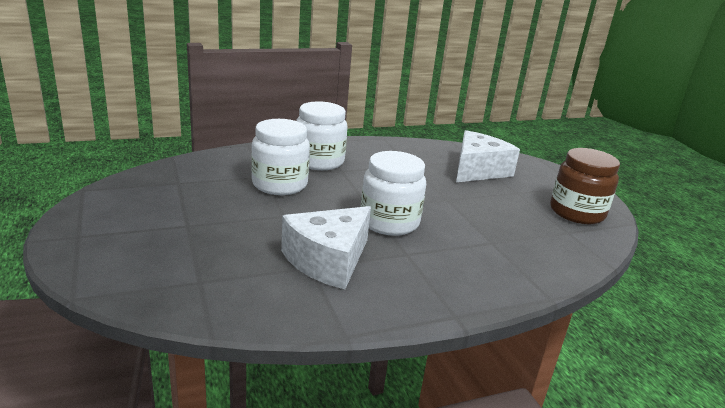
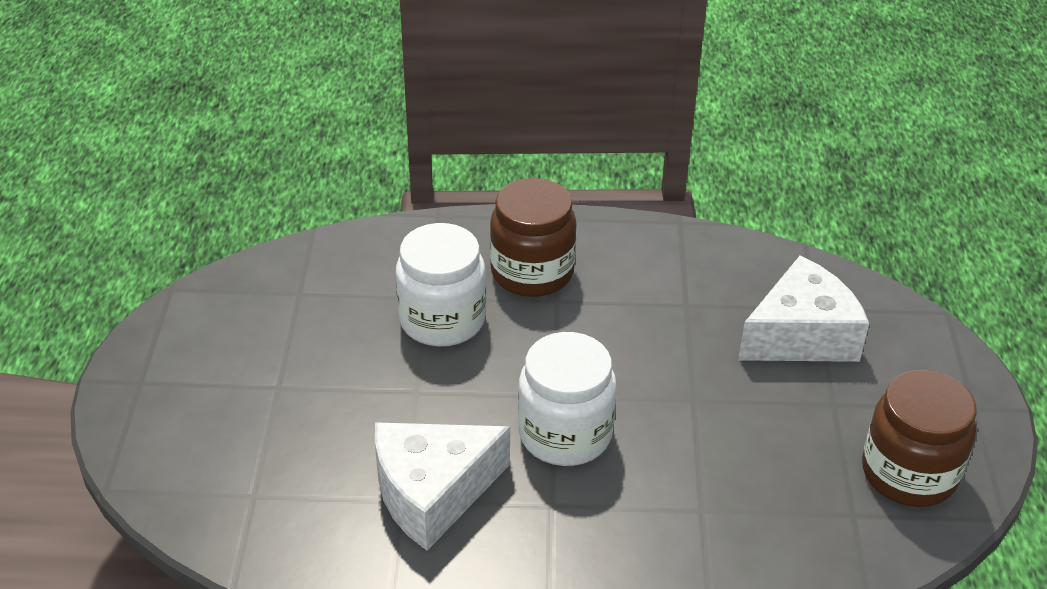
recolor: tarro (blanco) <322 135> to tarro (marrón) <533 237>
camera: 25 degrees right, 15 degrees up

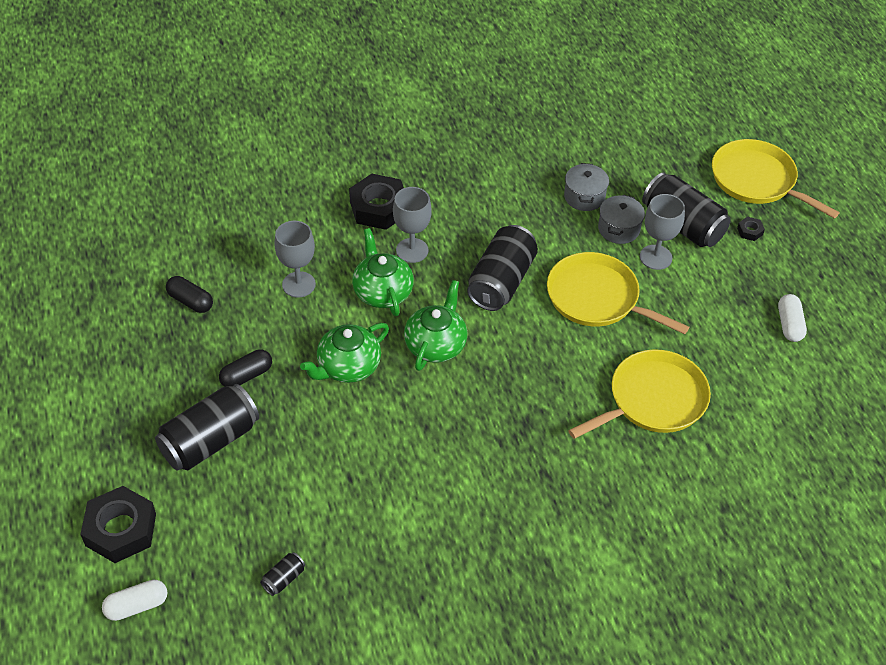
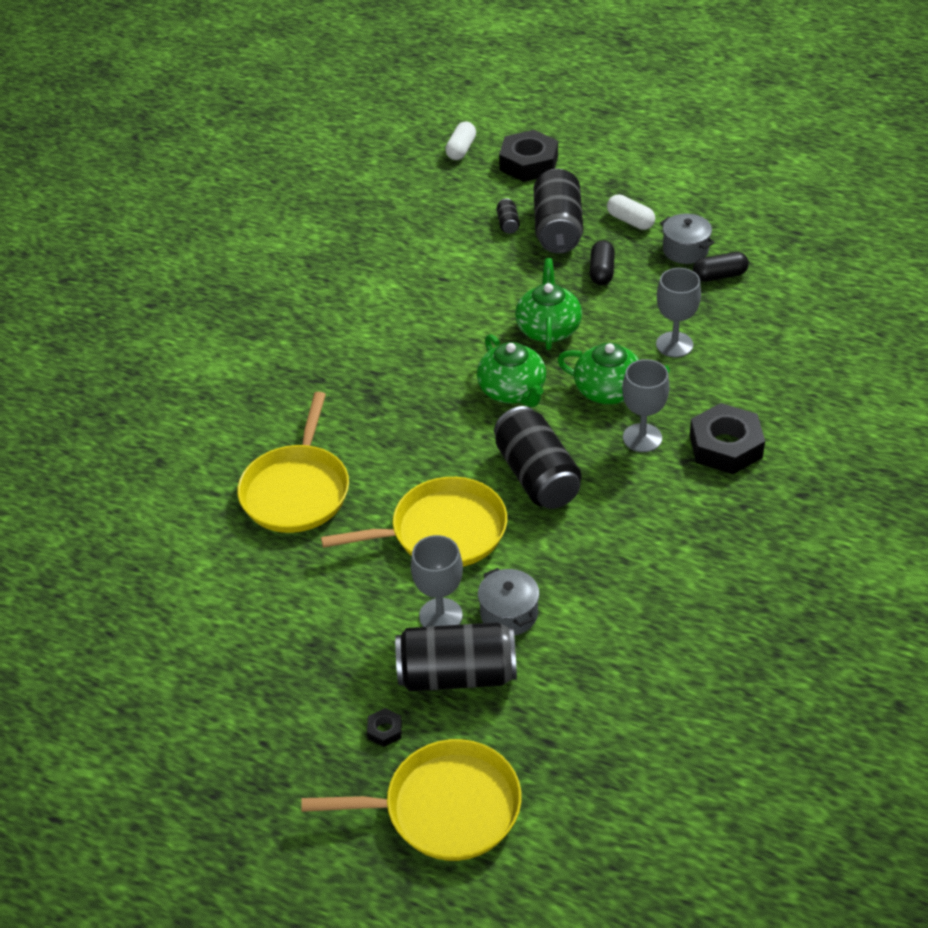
move: lata (negro) <282 574> to <508 216>; cápsula (blanco) <792 318> to <631 212>; olla (gris) <586 187> to <687 238>
camera: 135 degrees right, 5 degrees down

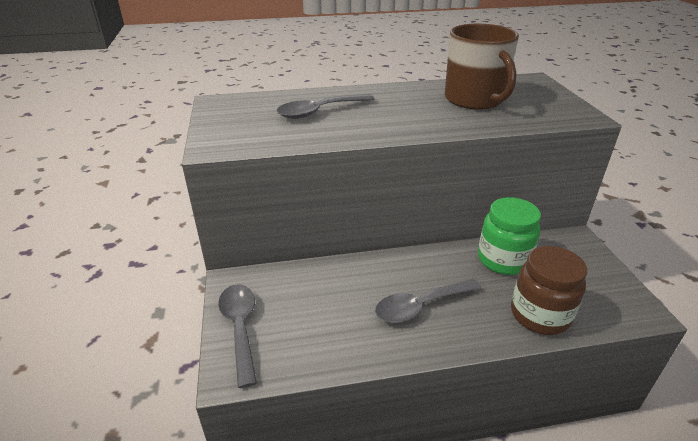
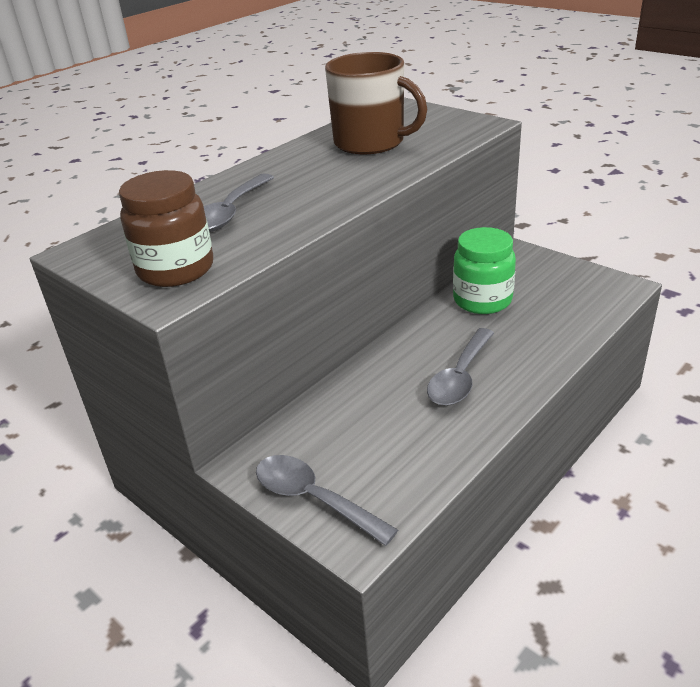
move: tarro (marrón) <549 290> to <166 228>
camera: 35 degrees left, 0 degrees up

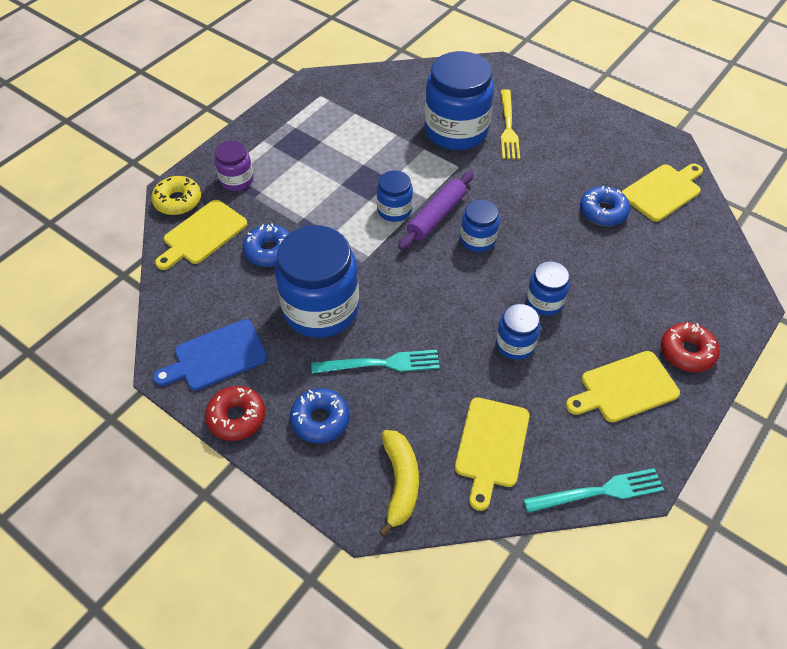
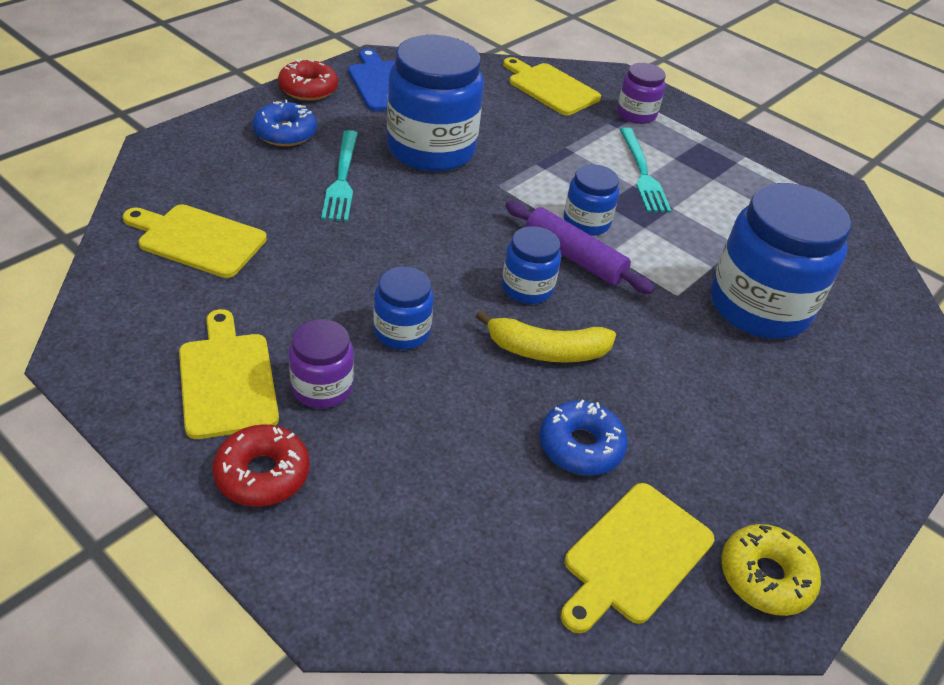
delete: rosquilla (azul) <266 245>; tarro (azul) <518 332>; tenedor (amarillo) <510 124>
insert: tarro (morado) <321 363>
move: plátano (amarillo) <399 483> to <546 336>; tenedor (turquesa) <593 490> to <645 169>; rosquilla (amarillo) <176 195> to <771 570>
rotate: tabla de cortar (amarillo) <662 193> = <637 558> 75 degrees clockwise
camera: 90 degrees right, 10 degrees down

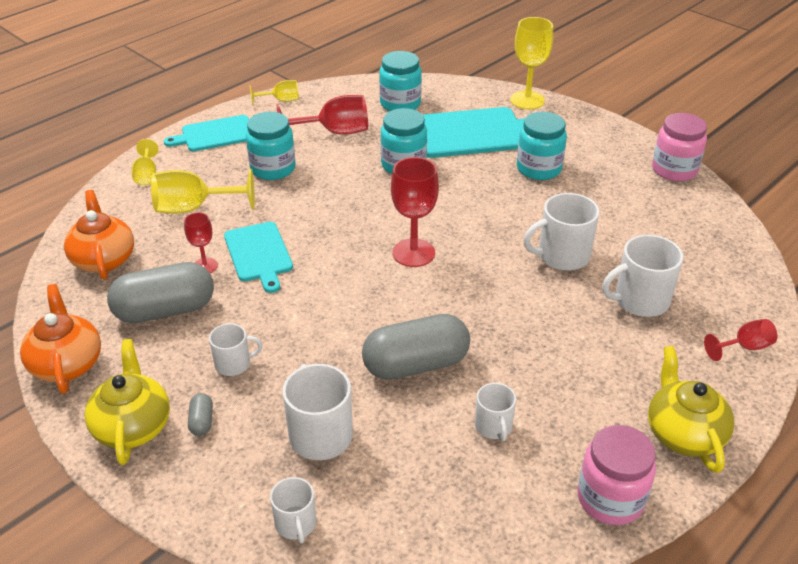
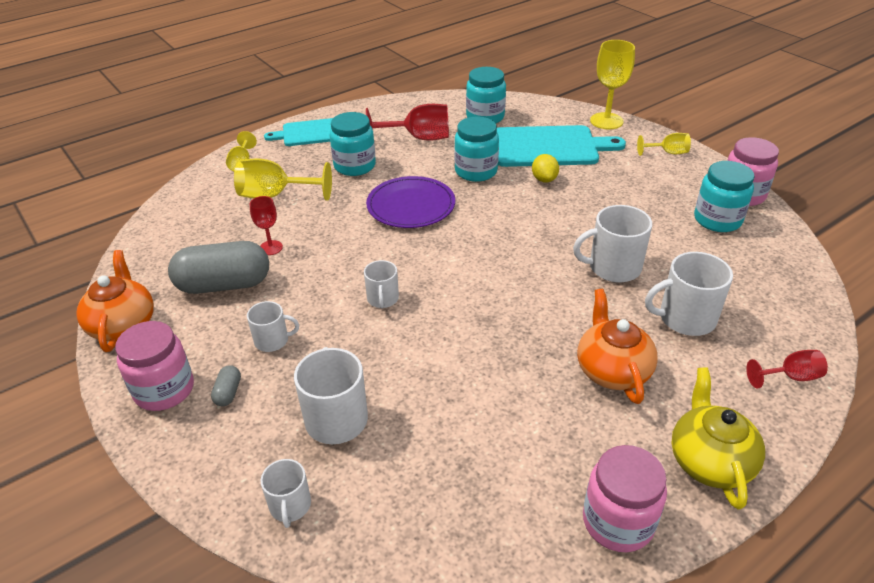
delete: tabla de cortar (turquesa) <258 257>; cápsula (gris) <416 347>; copa (rojo) <415 212>
insert: plato (morado) <410 202>; limón (amarillo) <545 168>
move: taza (blanco) <495 412> to <381 284>; tetera (naranja) <99 235> to <617 346>; copa (amarillo) <274 92> to <664 144>; tarro (turquesa) <542 146> to <724 196>
replace: tetera (amarillo) <127 402> to tarro (rosa) <154 366>
camera: 10 degrees right, 0 degrees up

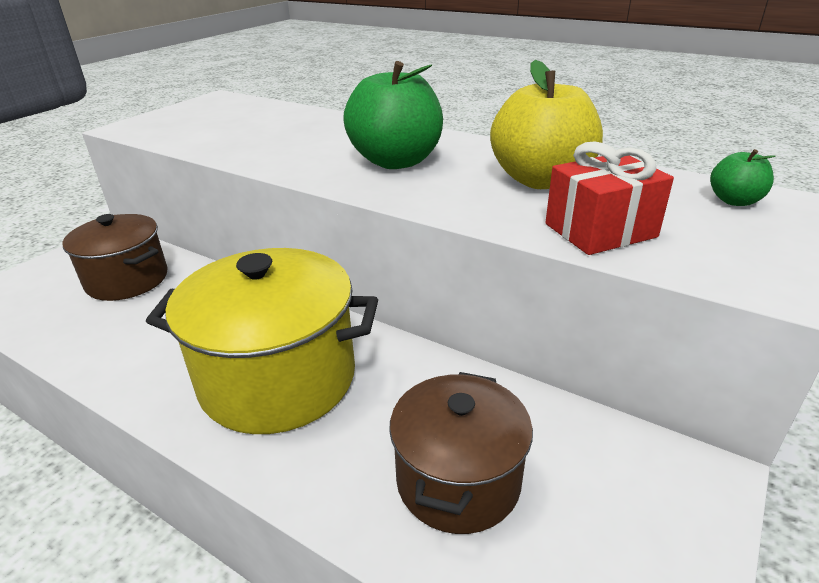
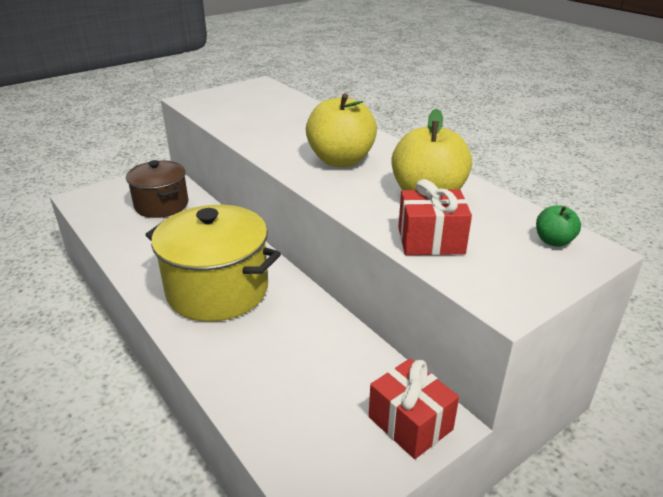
delete: olla (marrón) <461 453>
insert: regalo (rojo) <414 408>
recolor: manzana (verde) <393 115> to manzana (amarillo) <341 130>
camera: 20 degrees right, 0 degrees up

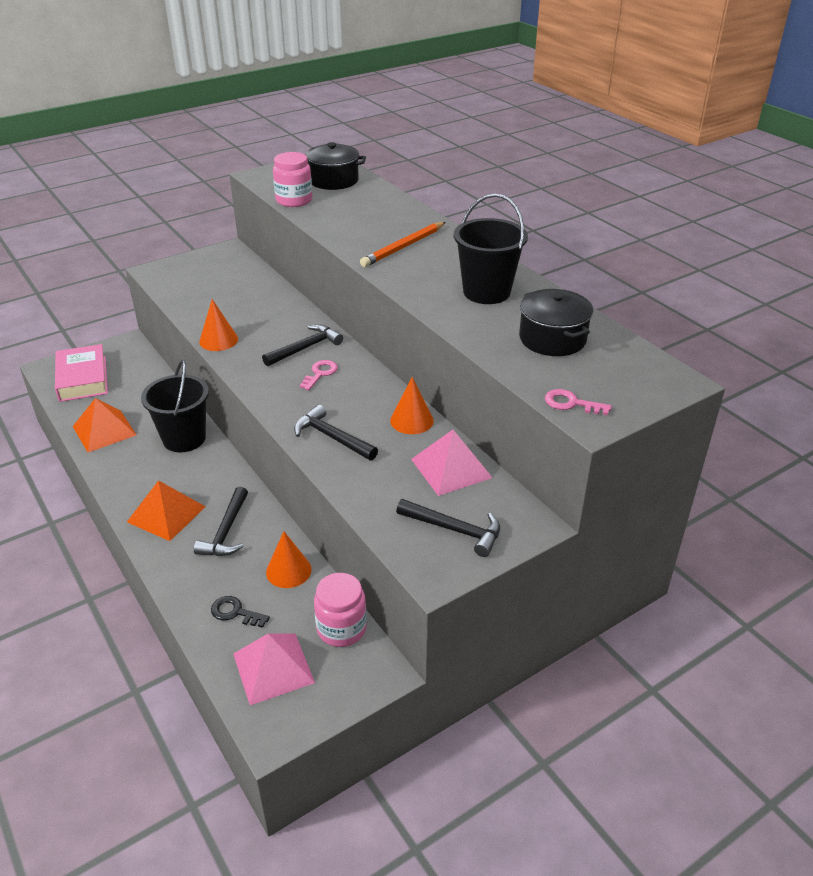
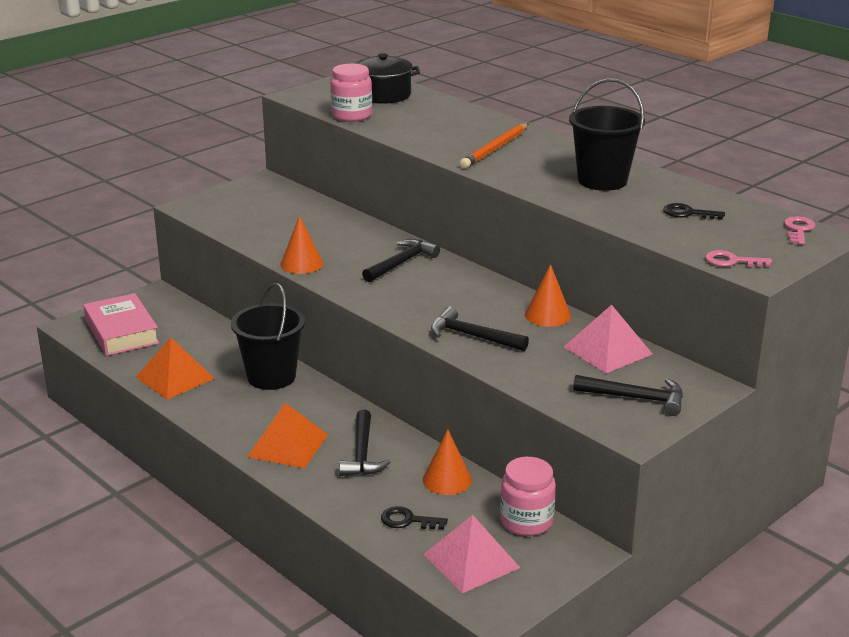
move: llave (rosa) <318 375> to <799 230>
replace: olla (negro) <556 322> to llave (negro) <694 211>
camera: 10 degrees left, 10 degrees down

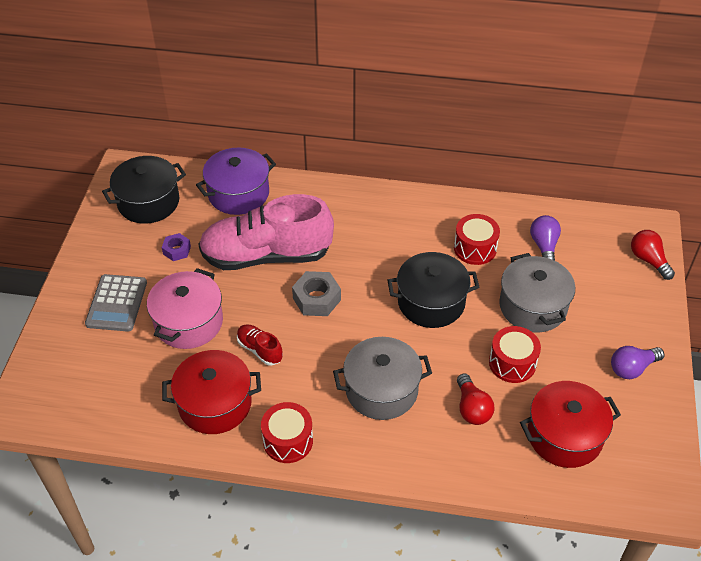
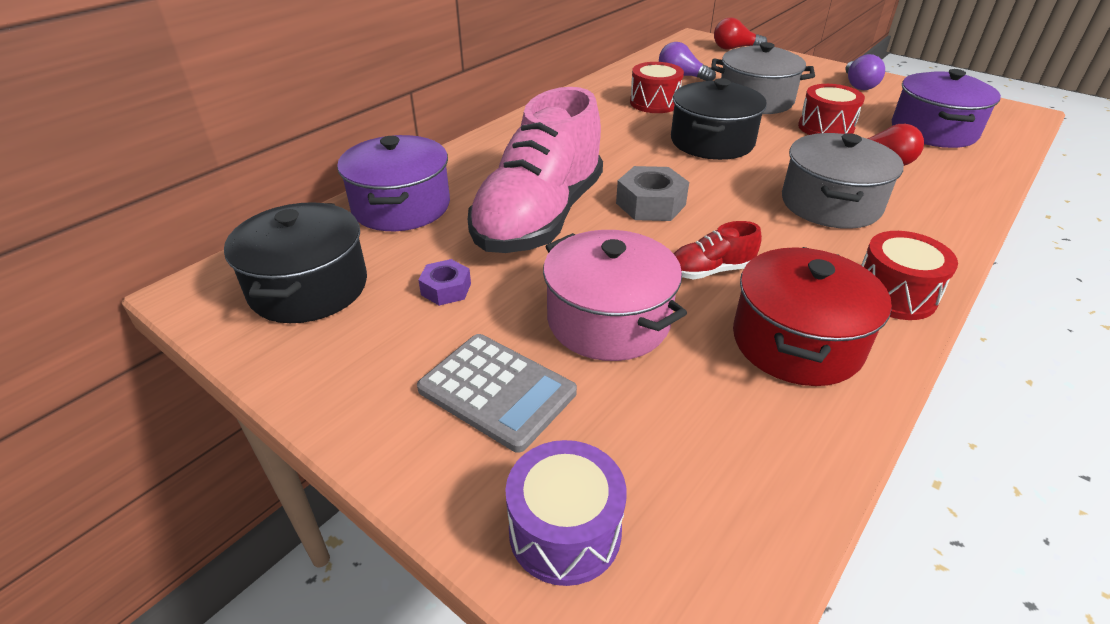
insert: tambor (morado) <565 513>
recolor: olla (rojo) <570 424> to olla (morado) <946 108>
camera: 60 degrees left, 10 degrees down

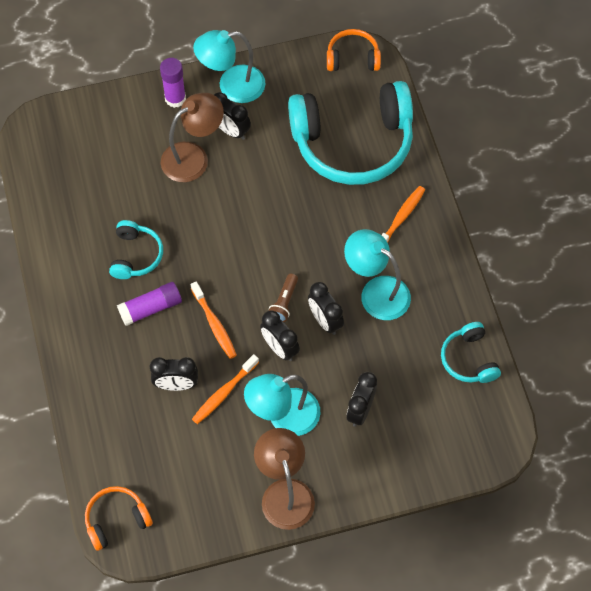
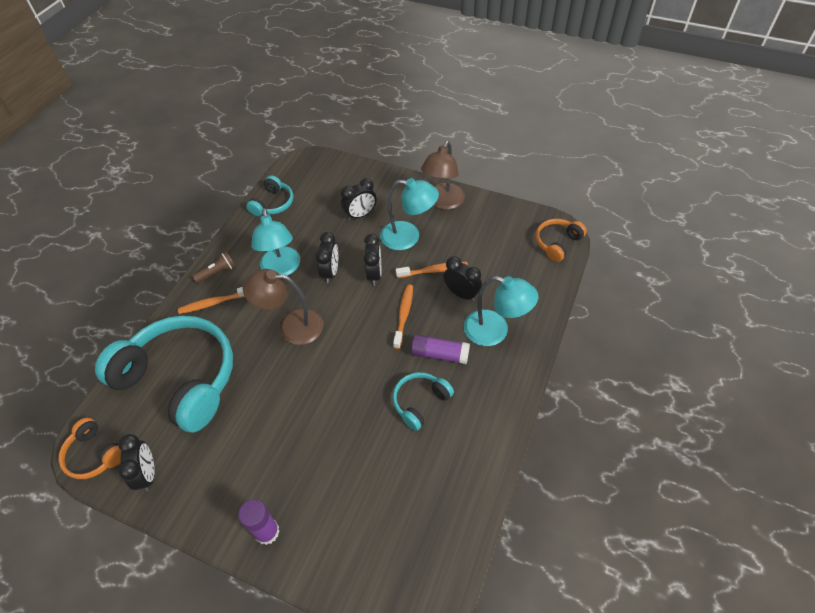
move: despertador (negro) <232 116> to <136 463>; lámpara de mano (marrón) <283 298> to <214 267>; lámpara (marrón) <192 137> to <283 307>; lámpara (turquesa) <229 66> to <501 311>
rotate: auriculares (naranja) <119 518> = <561 240> 120 degrees clockwise
camera: 140 degrees left, 10 degrees down

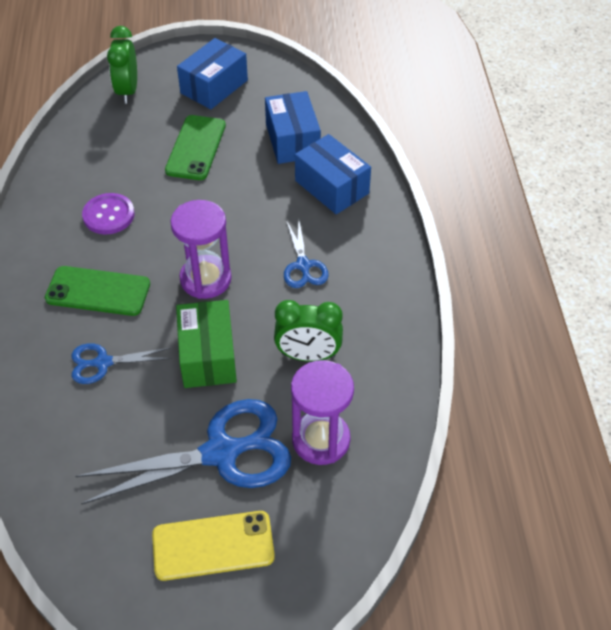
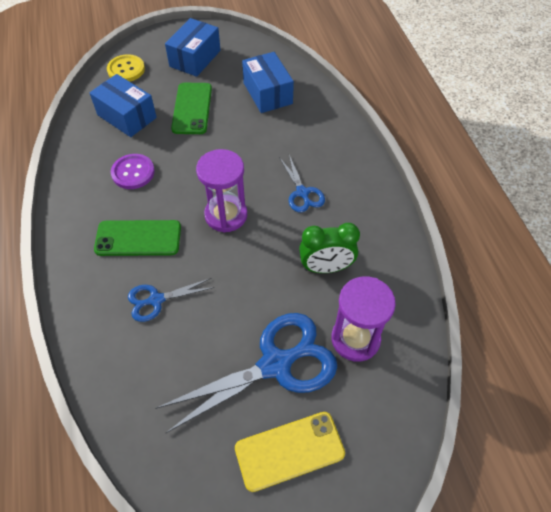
delete: caja (verde) <206 344>
move: caja (azul) <333 174> to <123 105>
replace: despertador (verde) <122 64> to botón (amarillo) <126 68>
camera: 10 degrees left, 5 degrees up

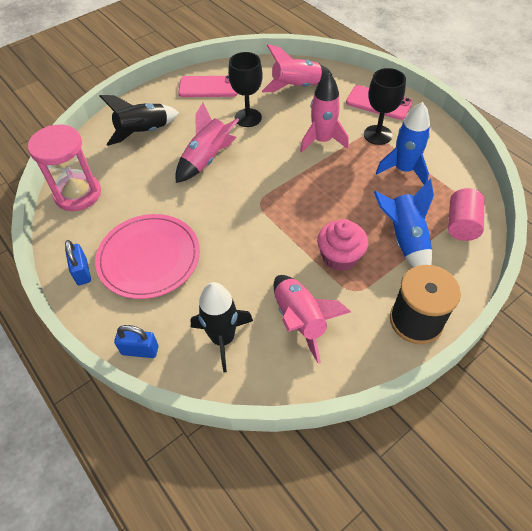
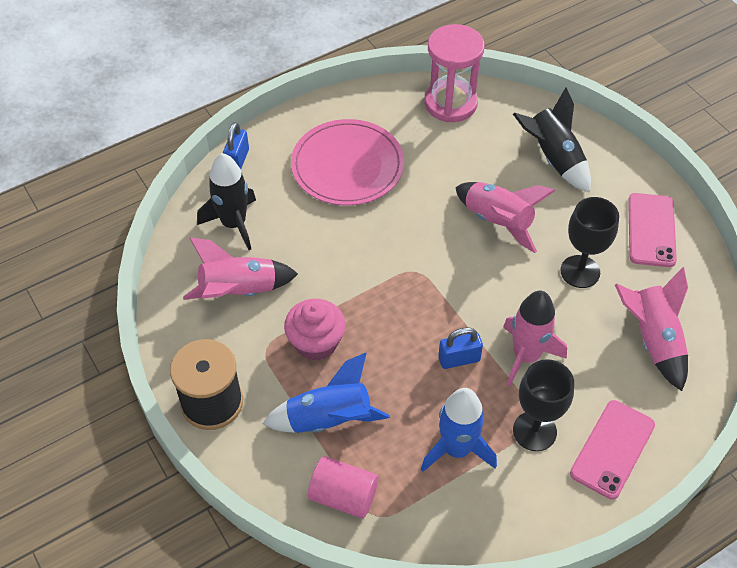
move: candado (azul) <78 262> to <460 348>
camera: 95 degrees right, 0 degrees up

